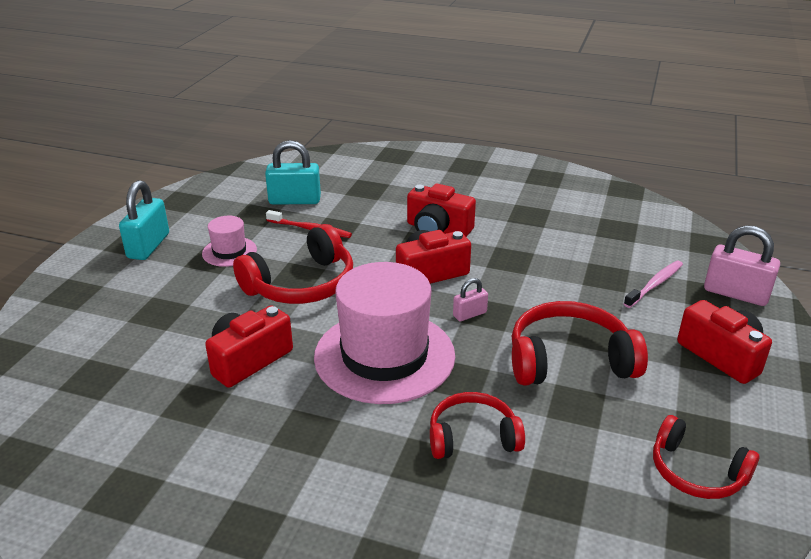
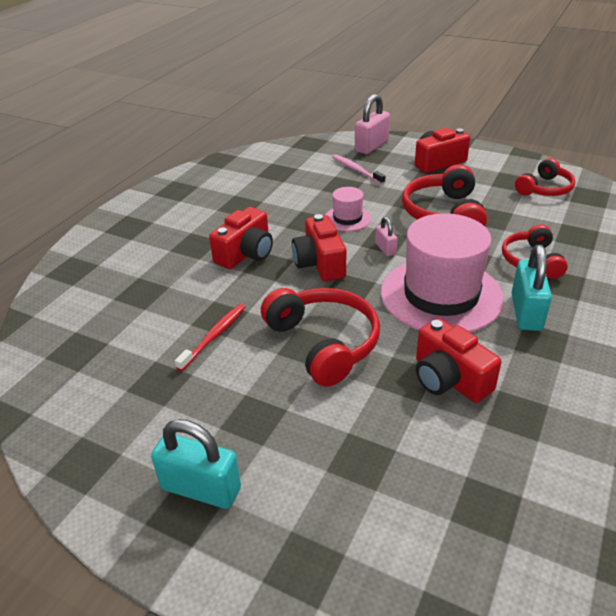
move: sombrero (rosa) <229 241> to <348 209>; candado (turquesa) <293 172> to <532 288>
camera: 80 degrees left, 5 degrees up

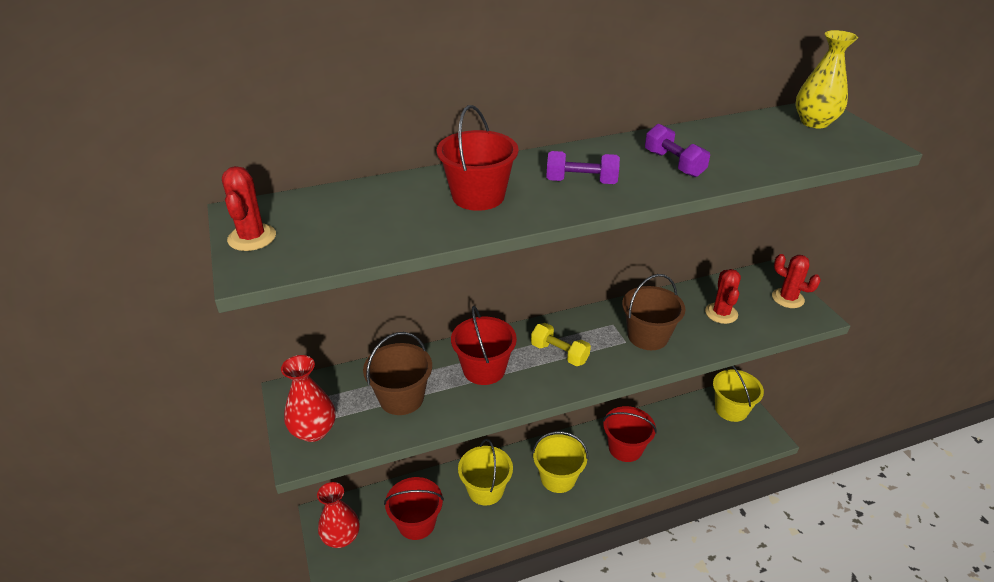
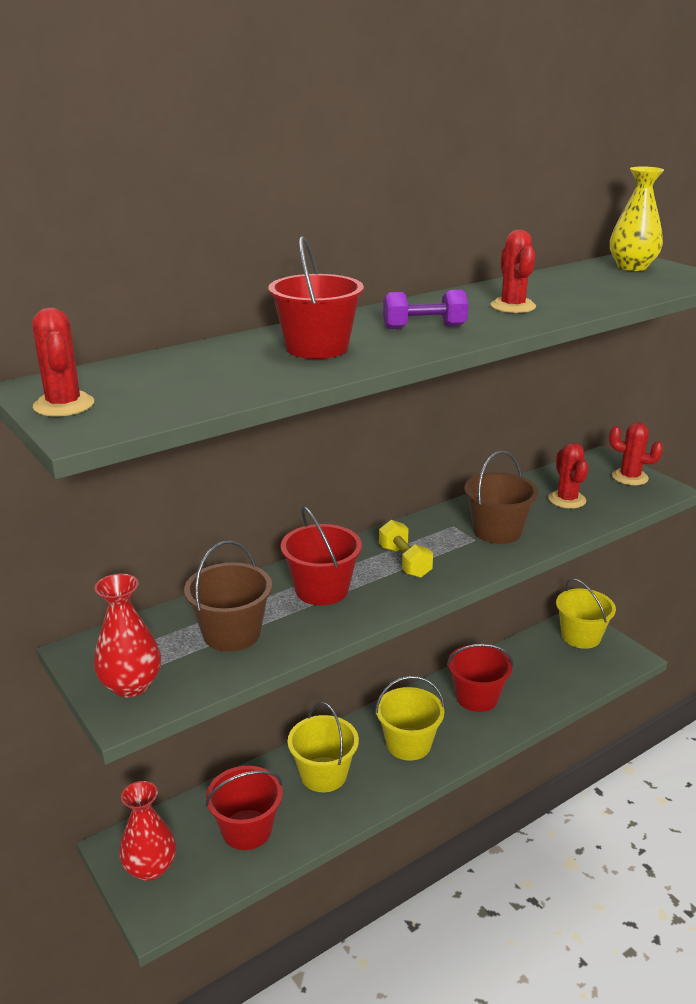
replace: mancuerna (morado) <677 150> to cactus (rojo) <513 271>
rotate: mancuerna (amarillo) <561 344> = <406 549> 45 degrees clockwise
camera: 15 degrees left, 10 degrees down

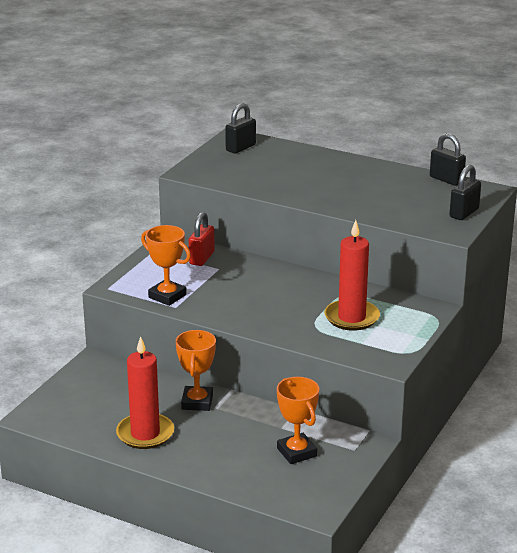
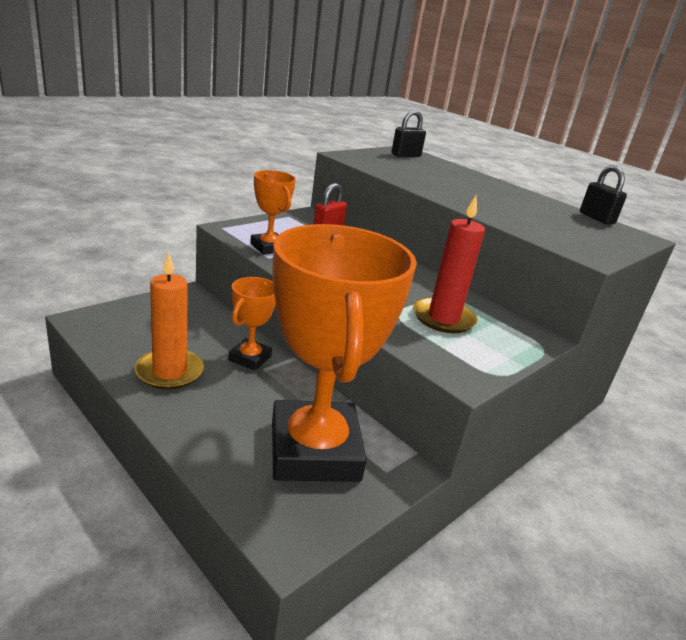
delete: candado (negro) <465 192>
recolor: vela (rojo) <145 392> to vela (naranja) <169 321>
resize: trofeo (naranja) <298 420> = <344 353> x2.23
camera: 15 degrees right, 0 degrees up

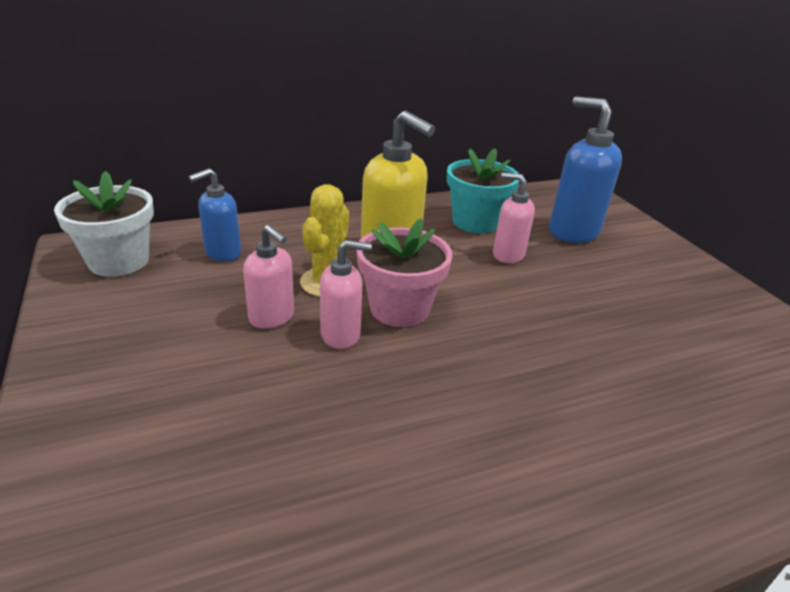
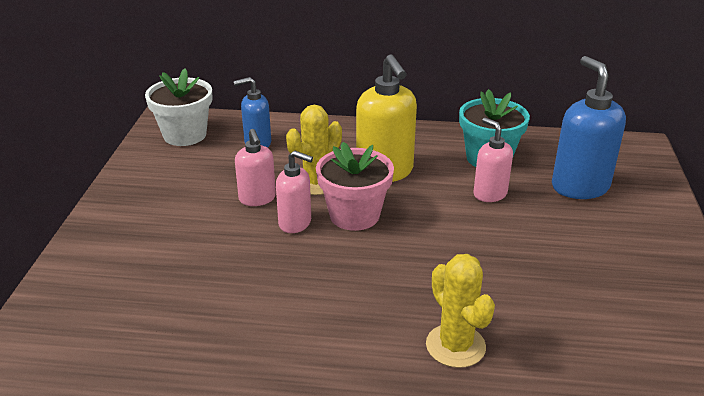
insert: cactus (amarillo) <460 311>
camera: 30 degrees right, 0 degrees up

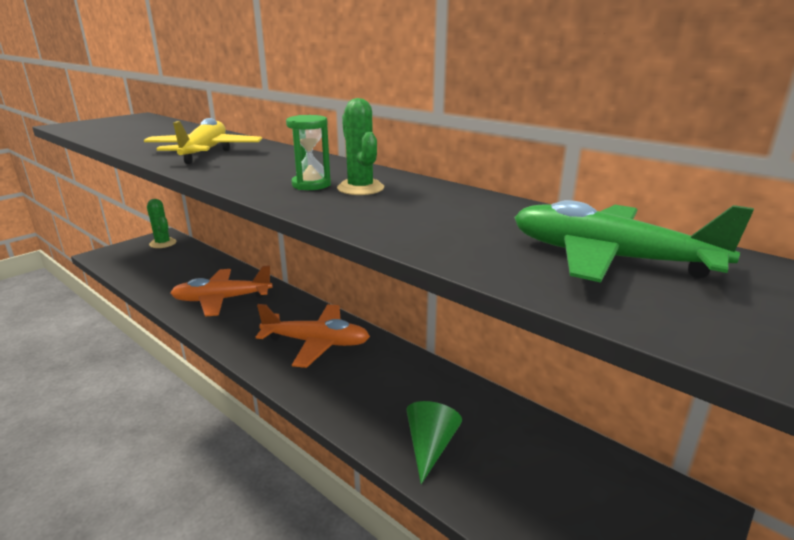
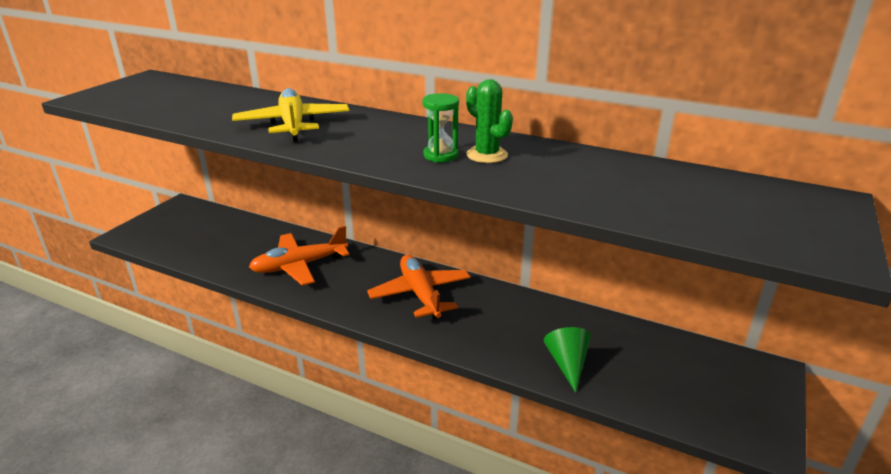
delete: cactus (verde) <161 223>; avión (verde) <634 241>
rotate: avión (naranja) <313 336> = <419 287> 105 degrees counterclockwise
camera: 15 degrees left, 5 degrees up

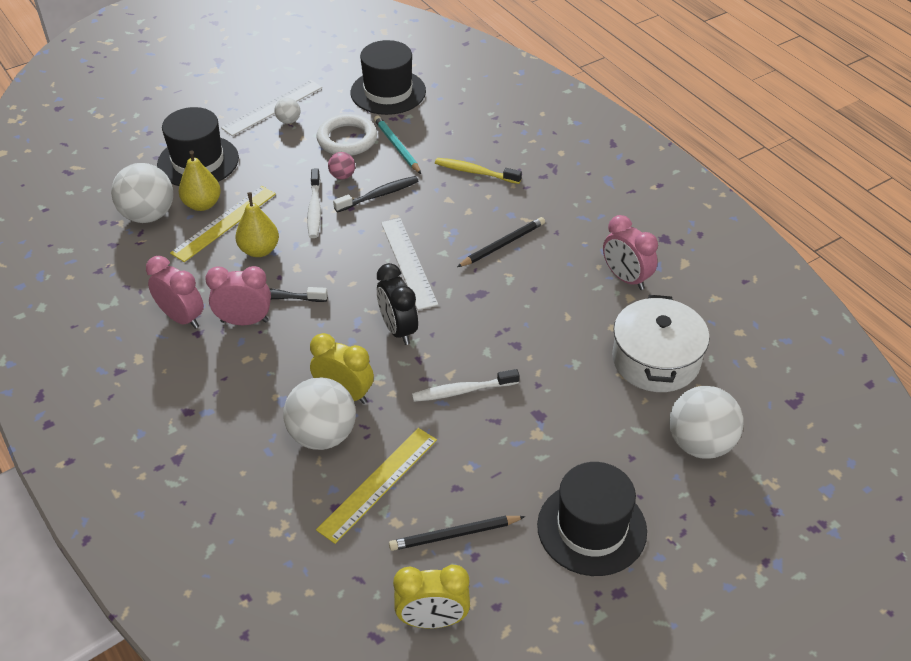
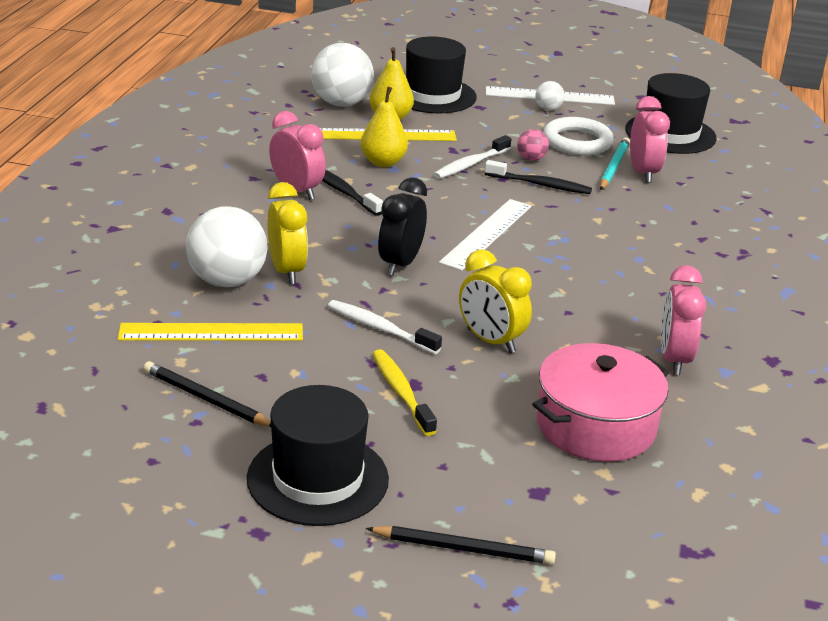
delete: pelota (blanco) <706 422>
move: lápiz (negro) <501 242> to <461 545>; cepillo de dientes (amarillo) <478 171> to <404 392>; despertador (amarillo) <431 596> to <495 301>; despertador (rosa) <175 292> to <650 139>
recolor: olla (blanco) <661 343> to olla (rosa) <600 402>
camera: 45 degrees right, 15 degrees down

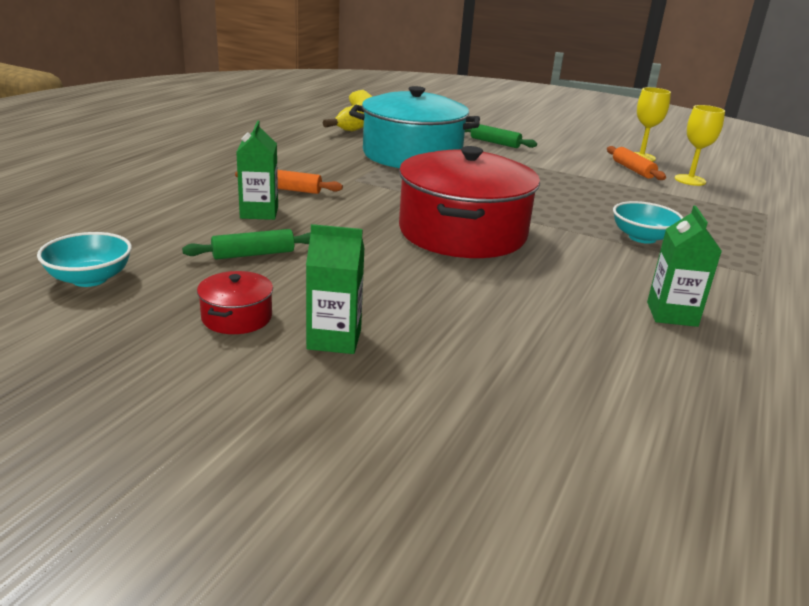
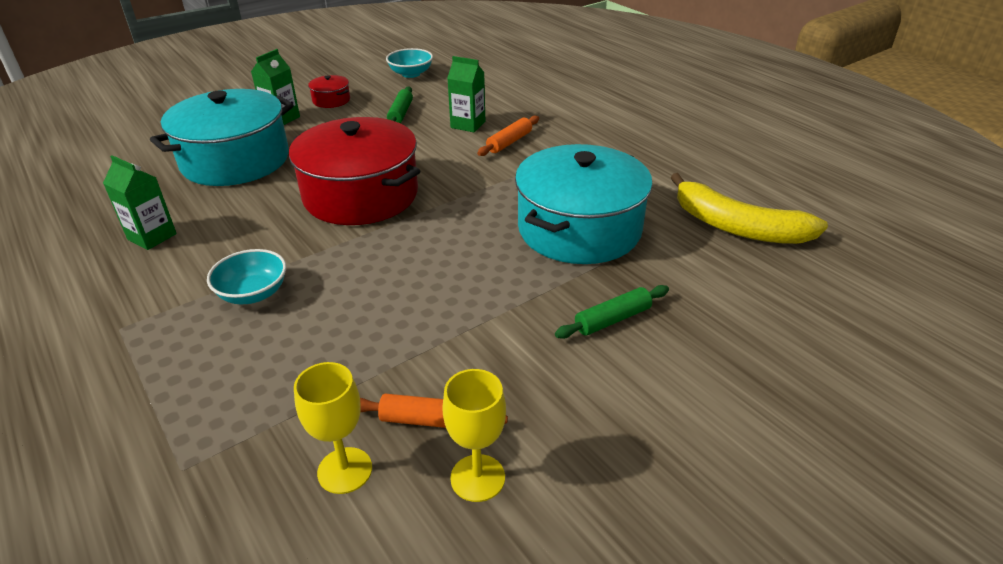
insert: olla (turquesa) <222 137>
camera: 120 degrees right, 10 degrees up

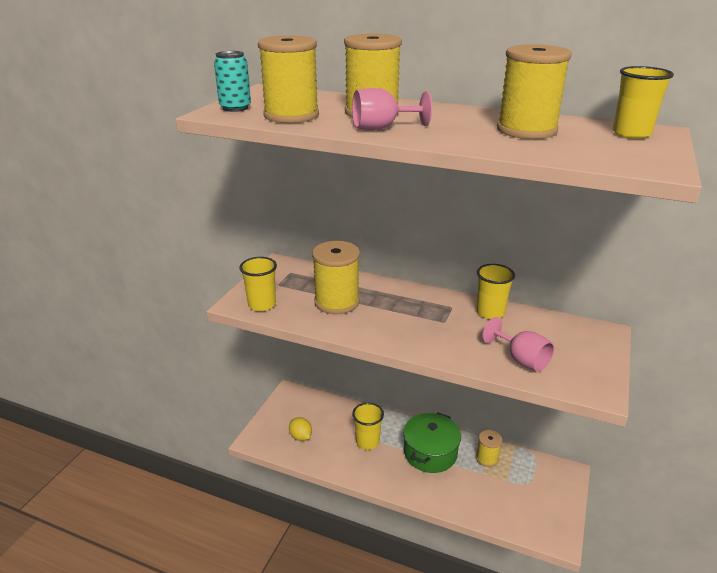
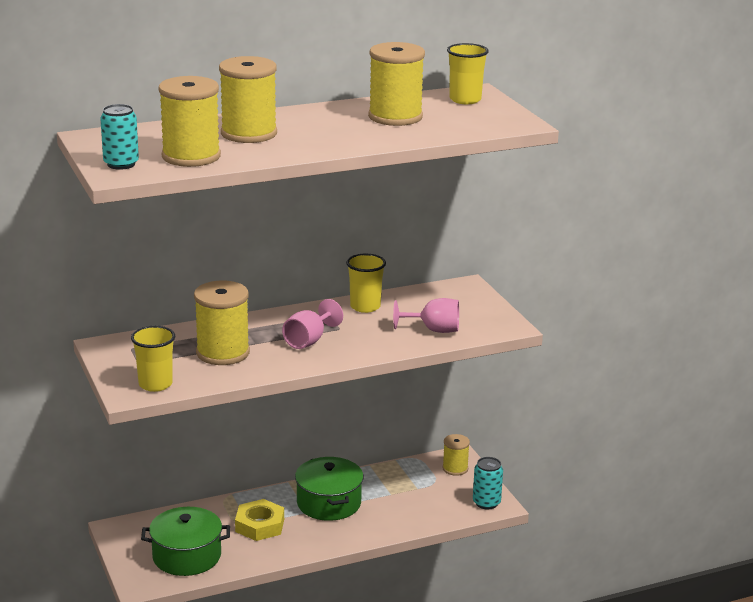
insert: lata (turquesa) <488 483>
move: copa (rosa) <392 109> to <312 324>; carrete (amarillo) <489 448> to <456 455>
replace: limón (amarillo) <300 429> to olla (verde) <185 541>; vaso (amarillo) <368 426> to tuerca (amarillo) <259 520>
camera: 45 degrees left, 5 degrees down

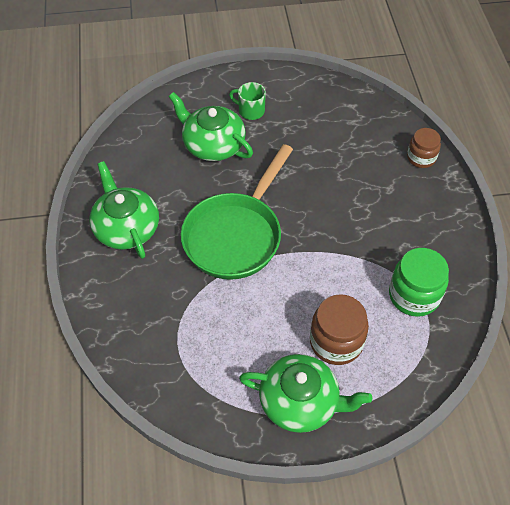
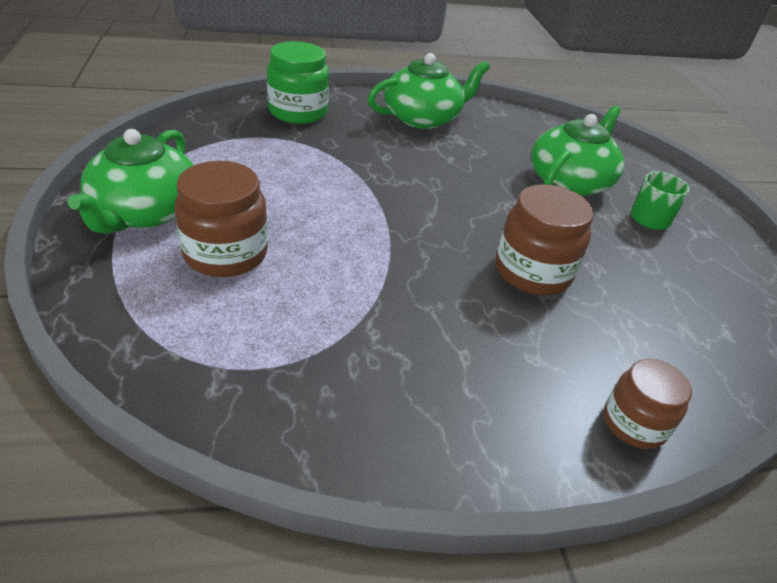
delete: sartén (verde) <237 212>
insert: tarro (marrón) <545 239>
move: tarro (verde) <419 282> to <298 82>
camera: 85 degrees right, 15 degrees down

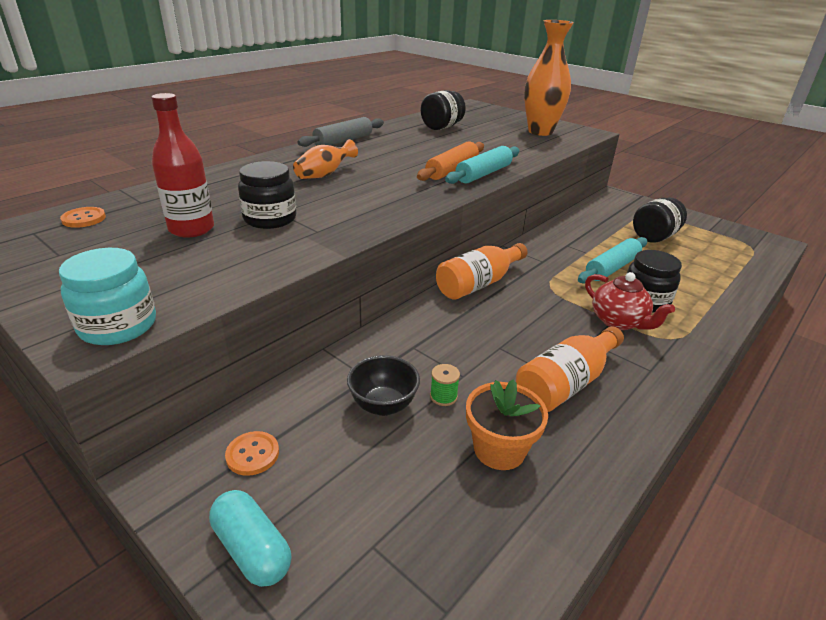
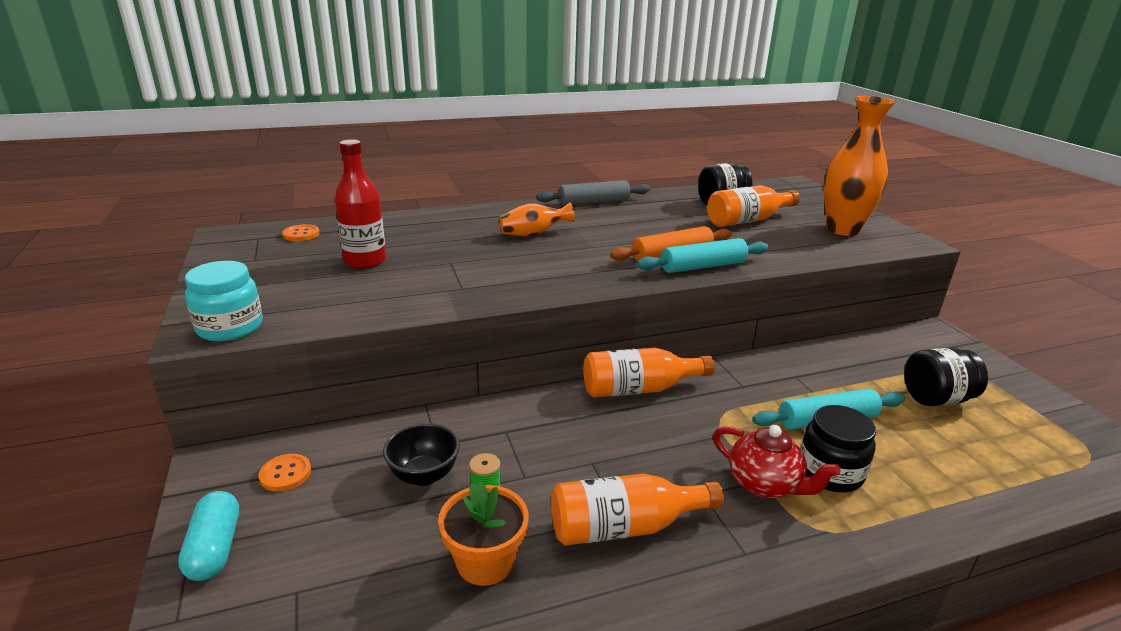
delete: tarro (negro) <267 195>
insert: botella (naranja) <753 206>
rotate: tetera (rojo) <630 301> = <776 461> 45 degrees counterclockwise
camera: 30 degrees right, 5 degrees down

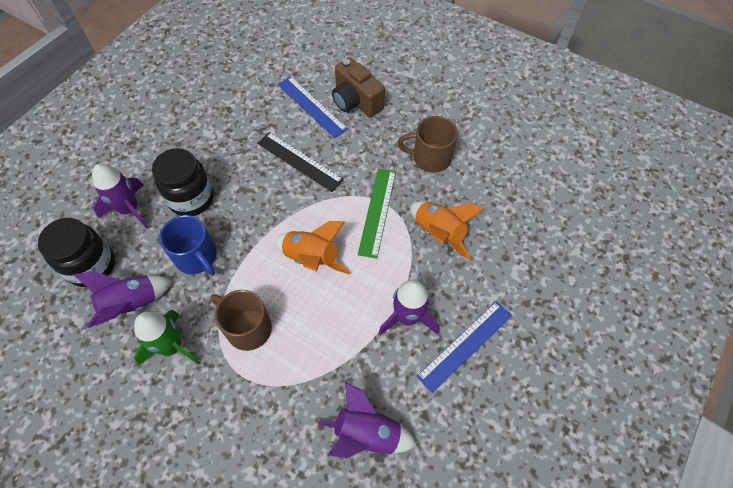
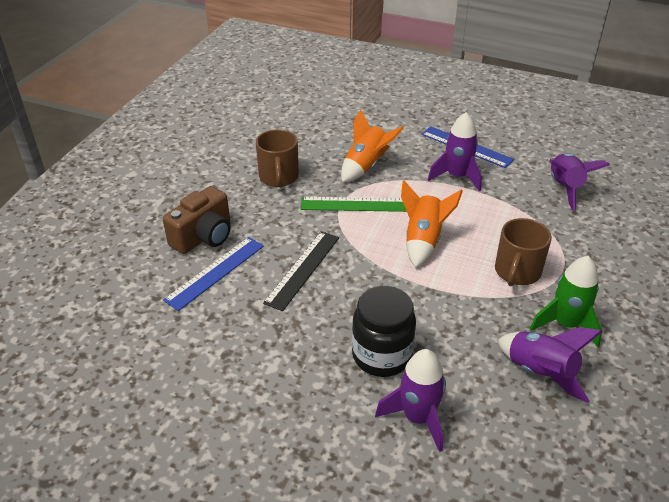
delete: tarro (negro) <76 252>; taza (azul) <187 245>
camera: 100 degrees left, 20 degrees down

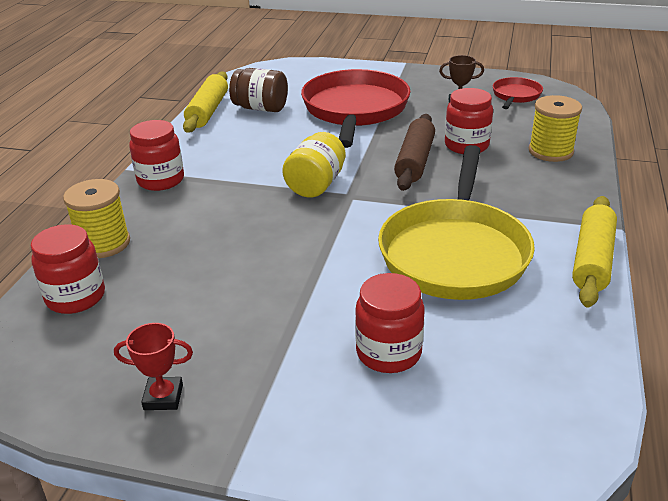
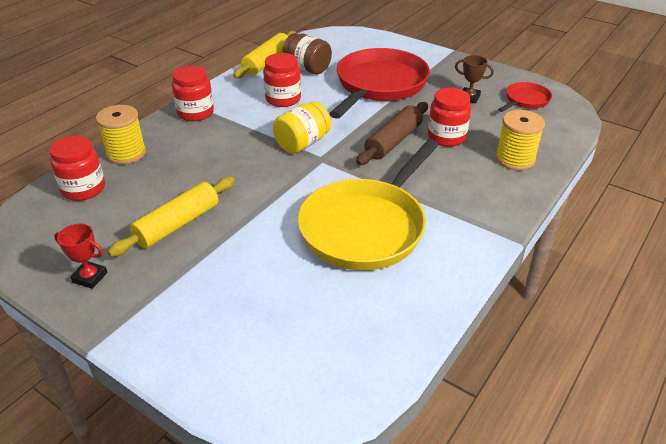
move: rodillo (amarillo) <594 251> to <171 217>; tarro (rojo) <390 323> to <282 80>
camera: 20 degrees right, 5 degrees up

